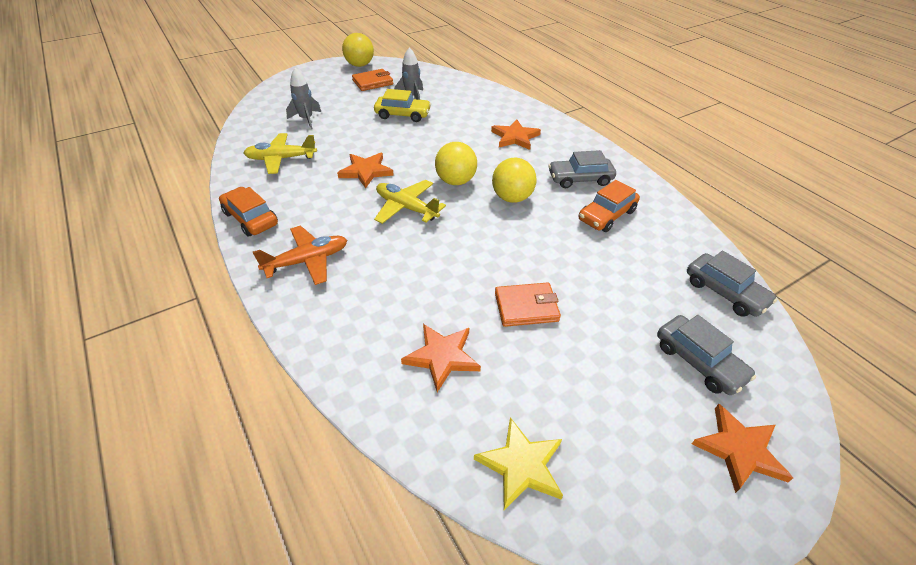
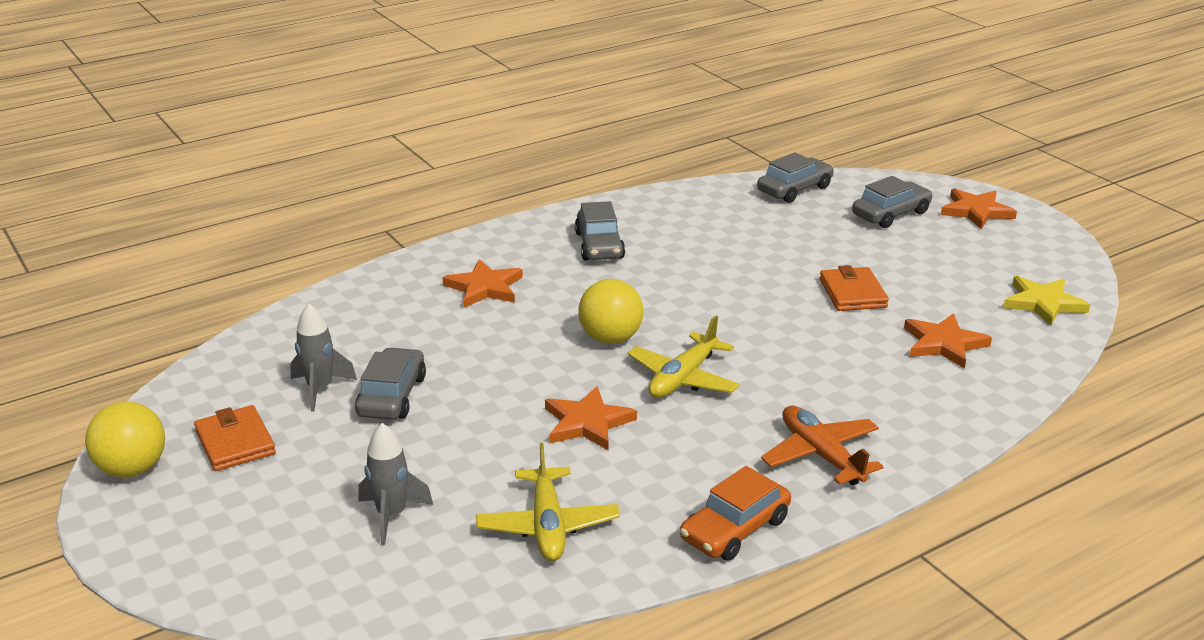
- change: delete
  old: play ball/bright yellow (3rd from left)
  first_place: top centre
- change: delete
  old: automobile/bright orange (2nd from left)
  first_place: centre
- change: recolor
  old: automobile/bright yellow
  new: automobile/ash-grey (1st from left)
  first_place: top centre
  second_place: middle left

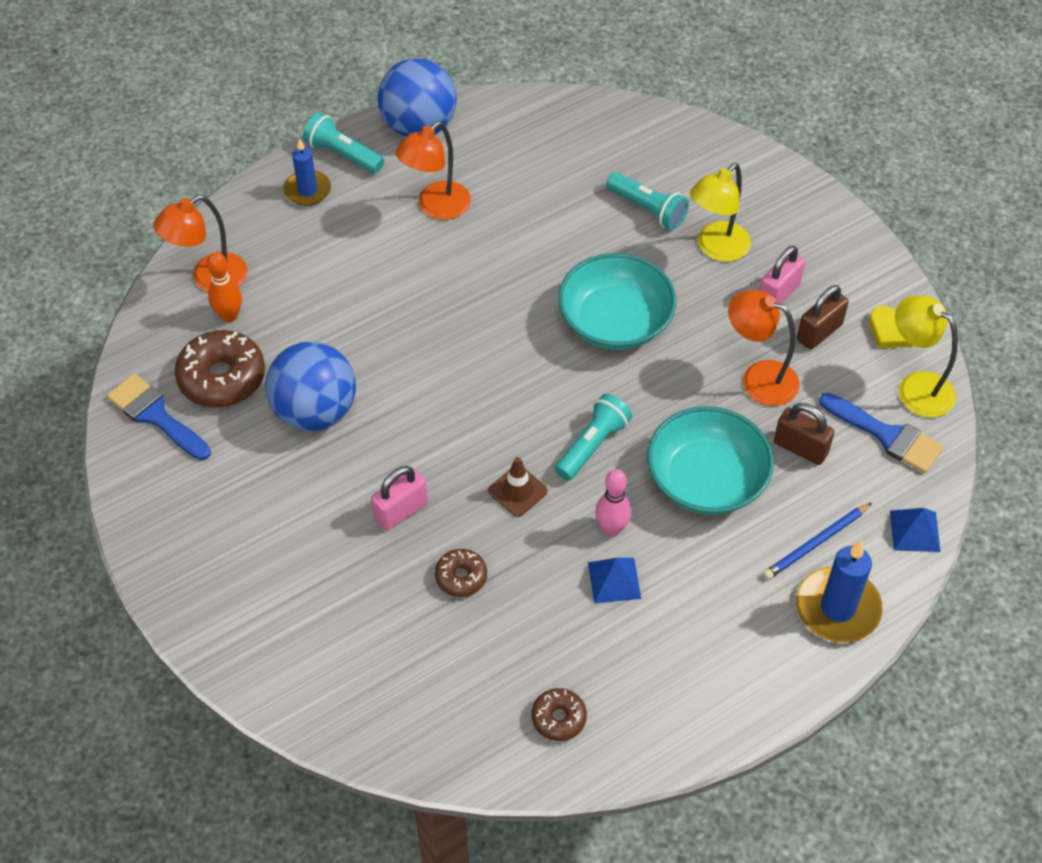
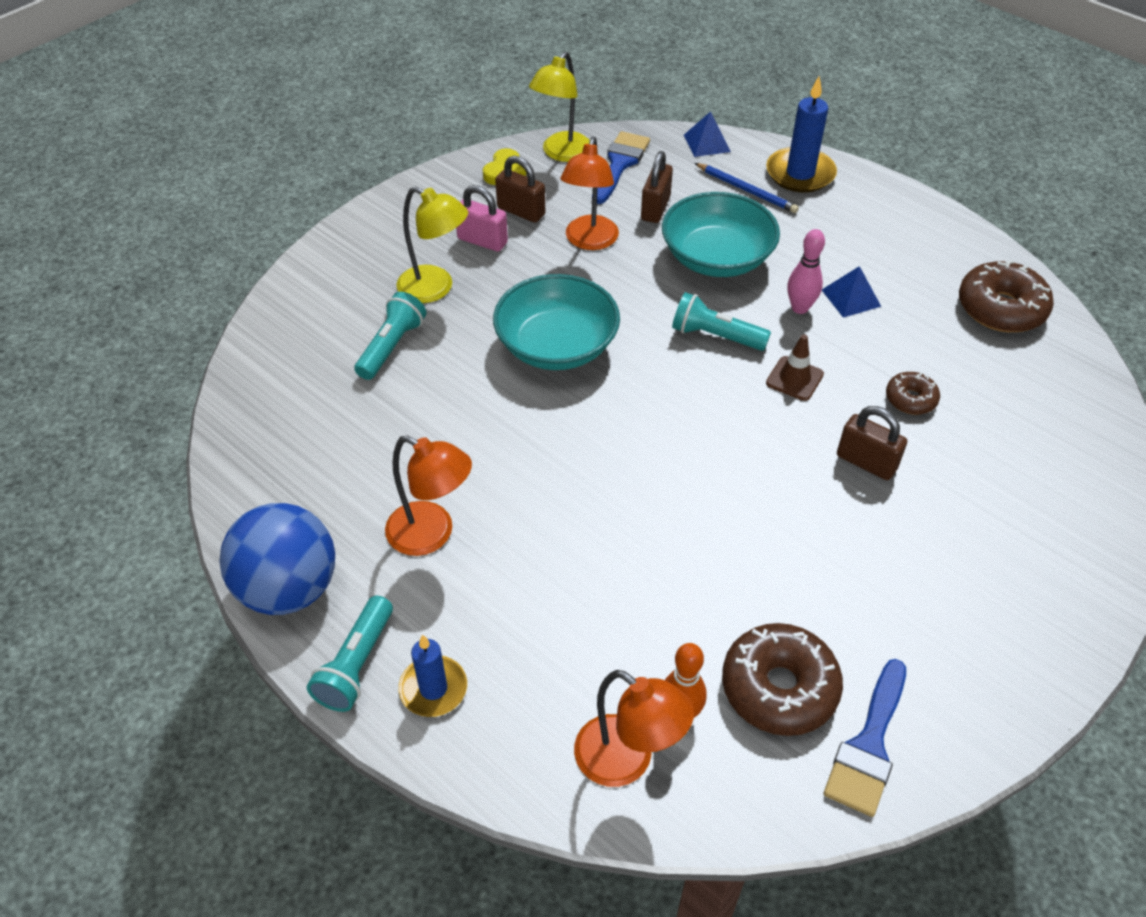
- change: delete
  old: play ball/royal blue (1st from left)
  first_place: middle left
- change: recolor
  old: small lock/rosy (1st from left)
  new: small lock/brown (3rd from left)
  first_place: centre
  second_place: middle right
- change: resize
  old: doughnut/brown (3rd from left)
  first_place: bottom centre
  second_place: top right
  factor: 1.84

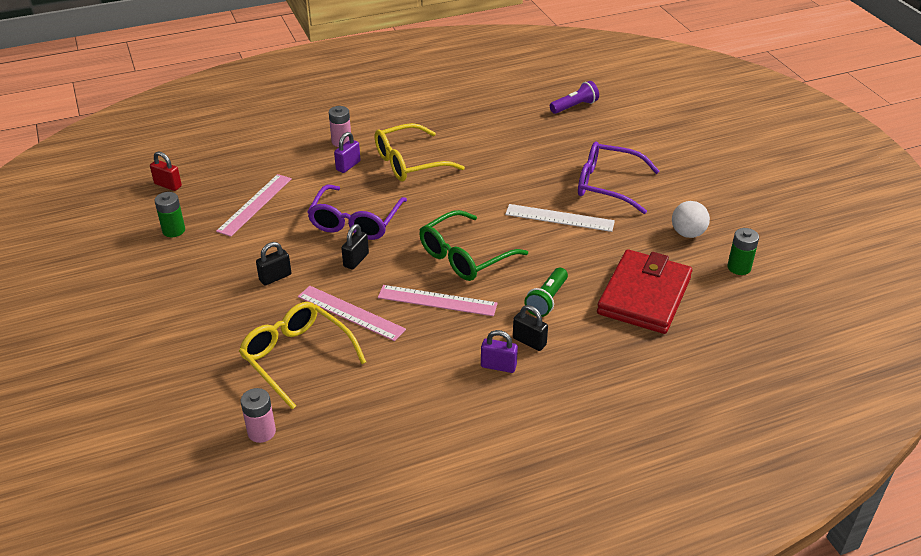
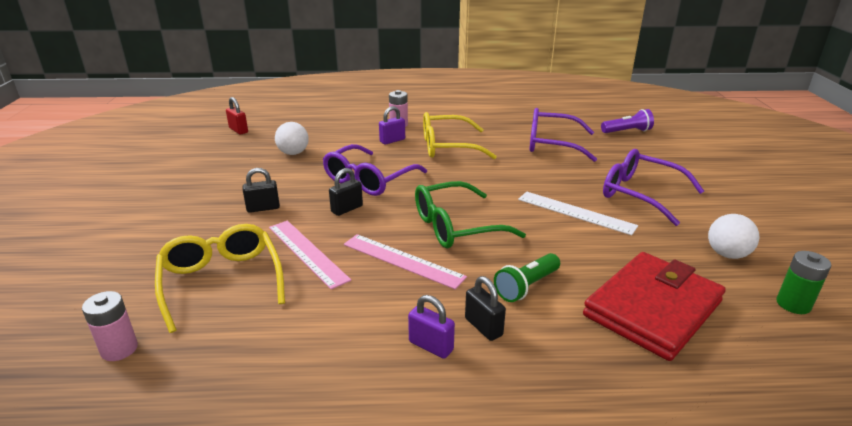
- change: delete
  old: power cell/emerald (1st from left)
  first_place: middle left
- change: insert
  new: spectacles/royal purple (2nd from left)
  second_place: top centre
- change: replace
  old: ruler/rosy (1st from left)
  new: play ball/white (1st from left)
  first_place: middle left
  second_place: top centre

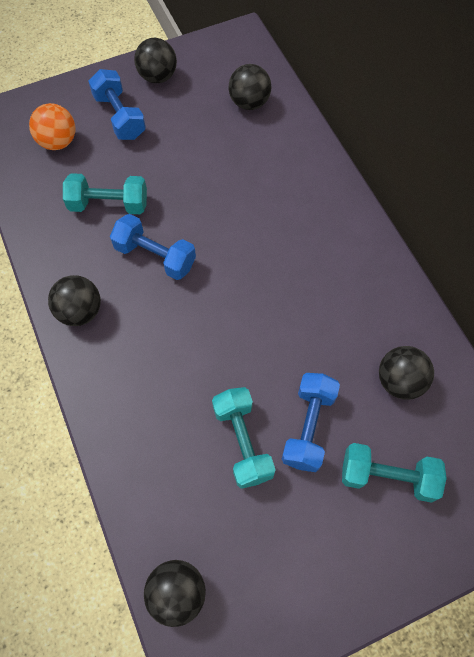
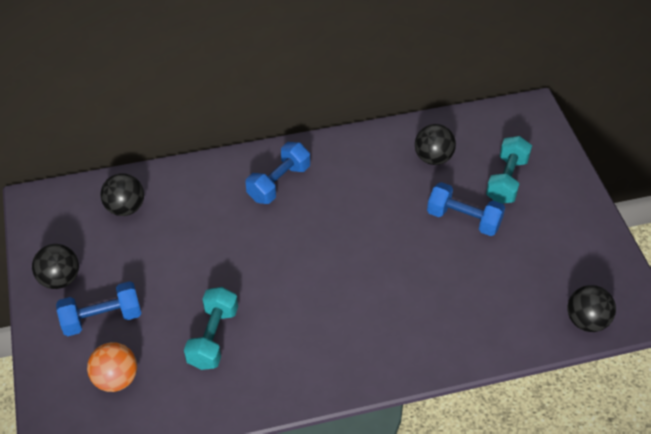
- change: delete
  old: play ball/jet-black (1st from left)
  first_place: middle left
- change: delete
  old: dumbbell/teal (2nd from left)
  first_place: bottom centre
- change: move
  old: dumbbell/royal blue (2nd from left)
  first_place: middle left
  second_place: centre

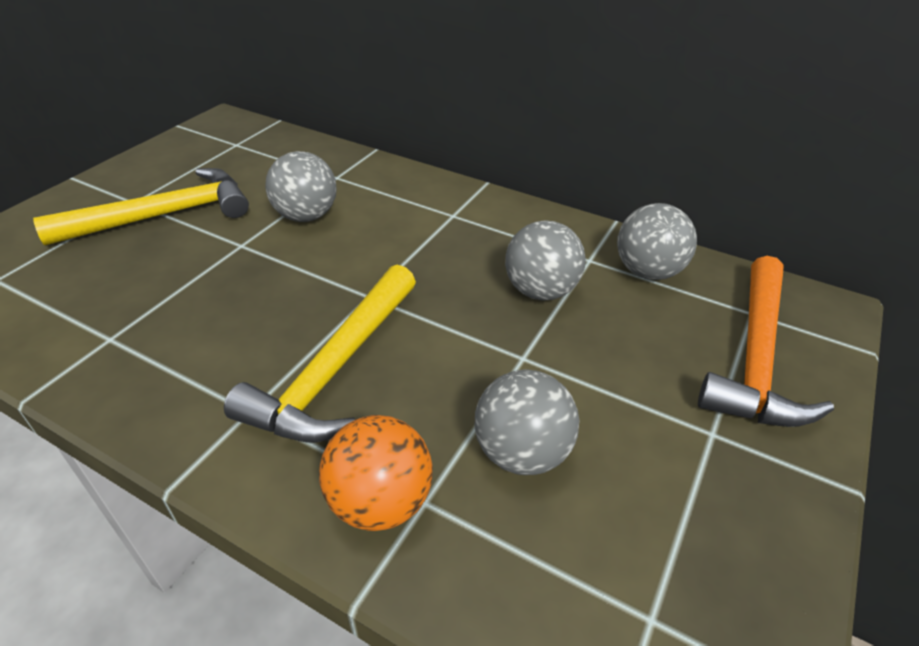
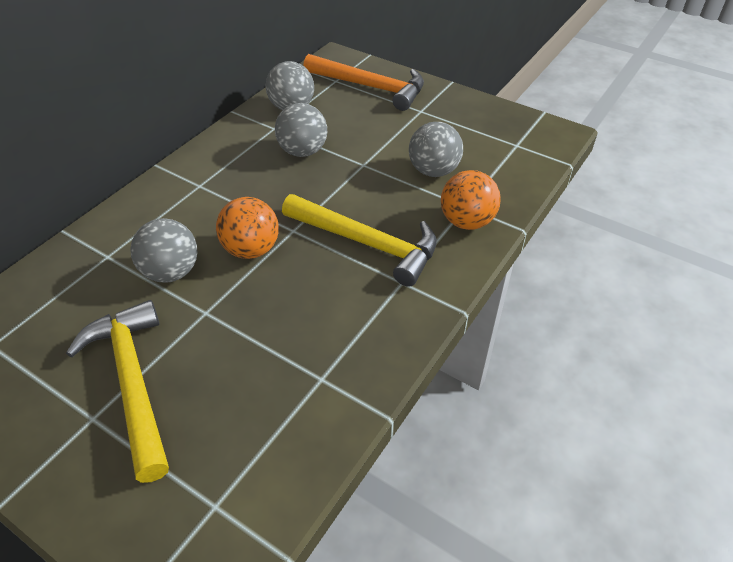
- change: insert
  new: play ball/bright orange (1st from left)
  second_place: centre

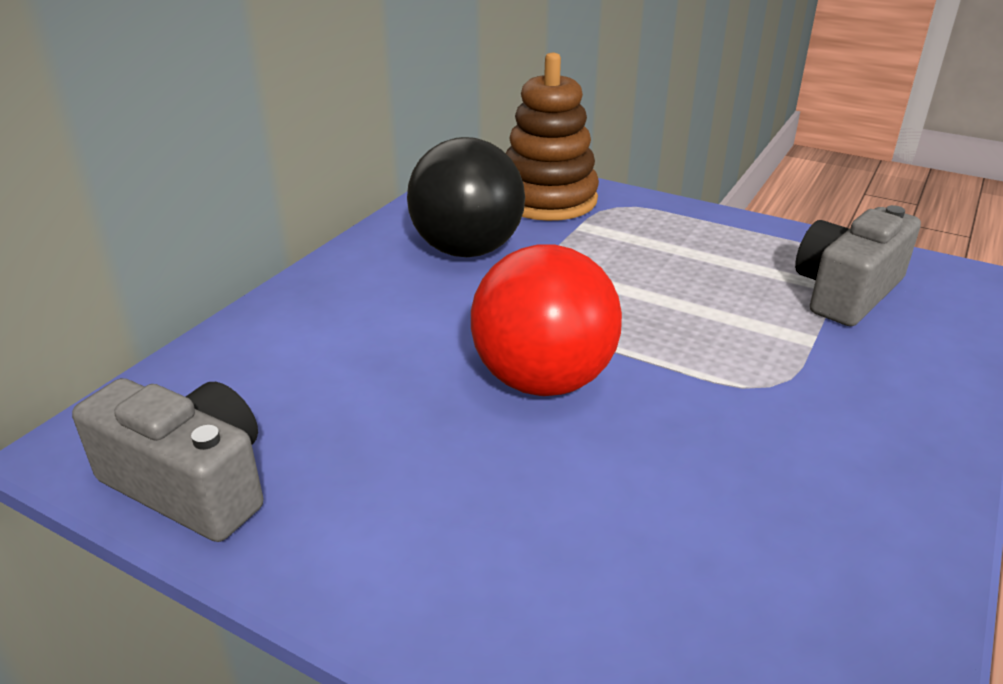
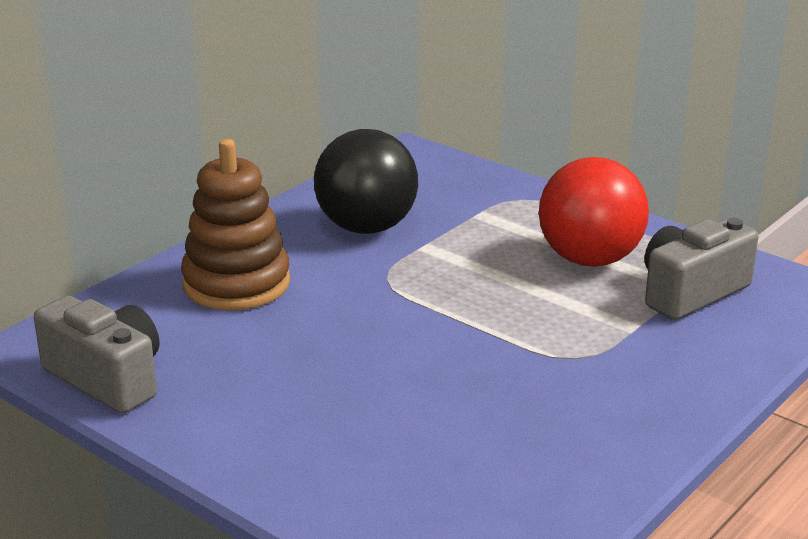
- change: move
  old: play ball/crimson
  first_place: centre
  second_place: middle right
- change: move
  old: stacking rings/brown
  first_place: top centre
  second_place: middle left

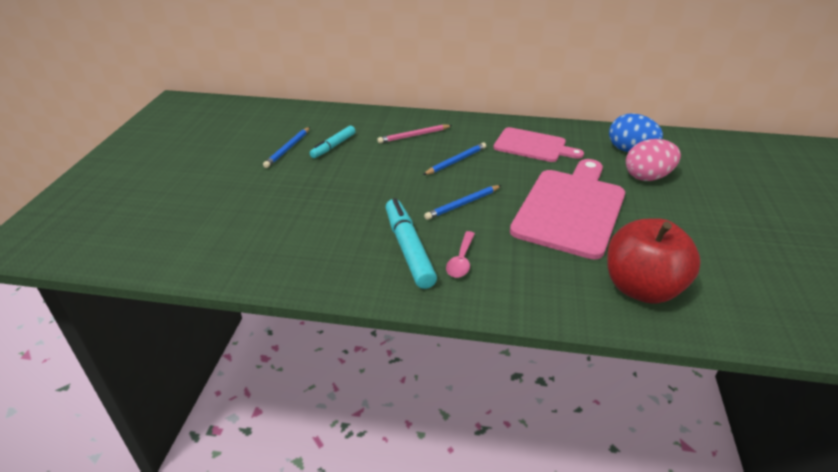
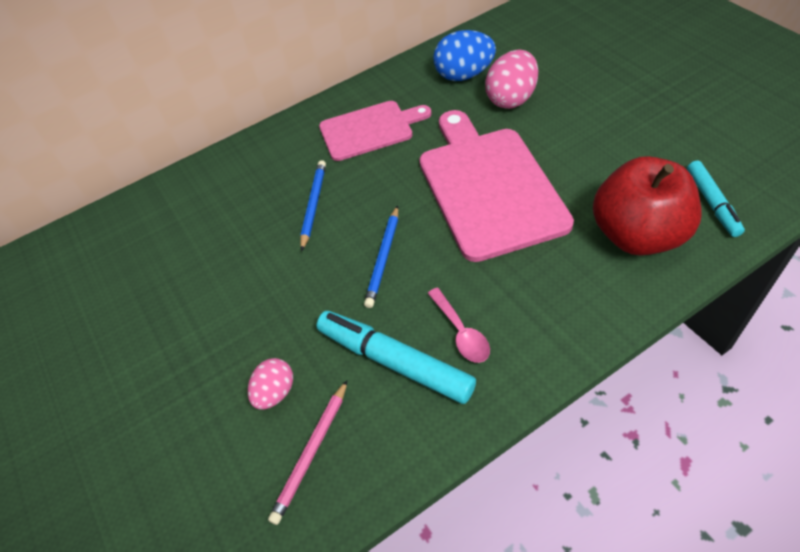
- change: delete
  old: pencil/royal blue (1st from left)
  first_place: top centre
- change: insert
  new: toy egg/rosy (1st from left)
  second_place: bottom centre
- change: move
  old: marker/teal (1st from left in the first image)
  new: marker/teal (2nd from left)
  first_place: top centre
  second_place: middle right
- change: move
  old: pencil/rosy
  first_place: top centre
  second_place: bottom centre

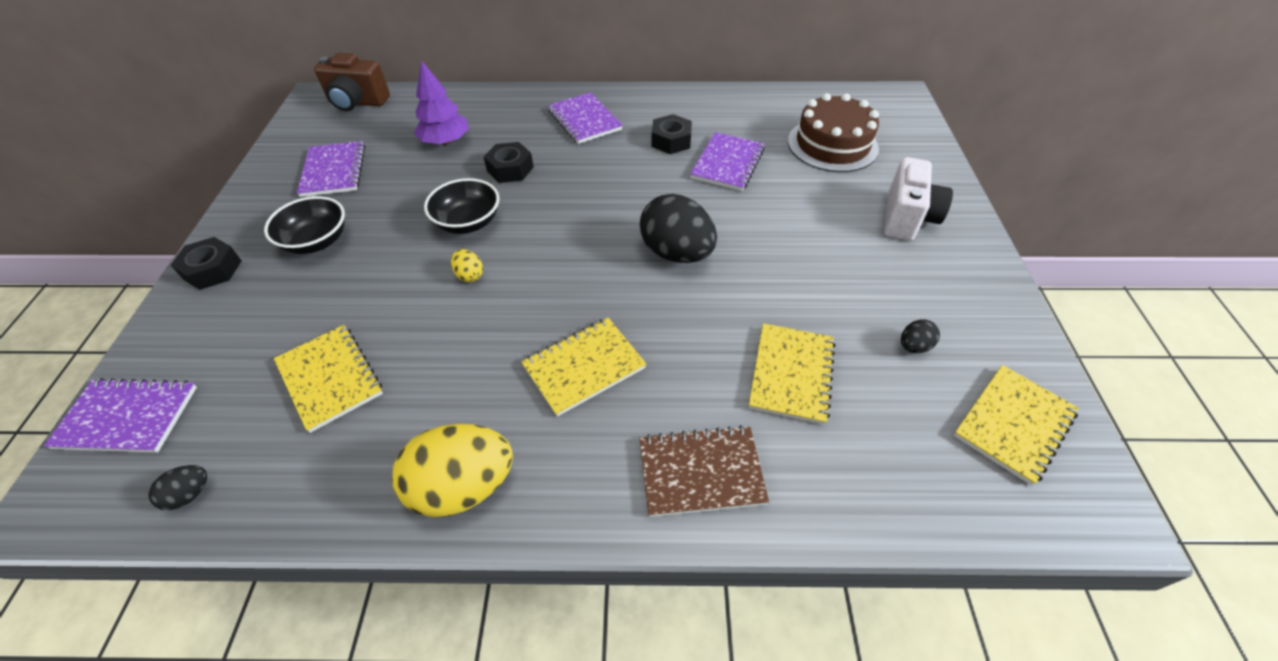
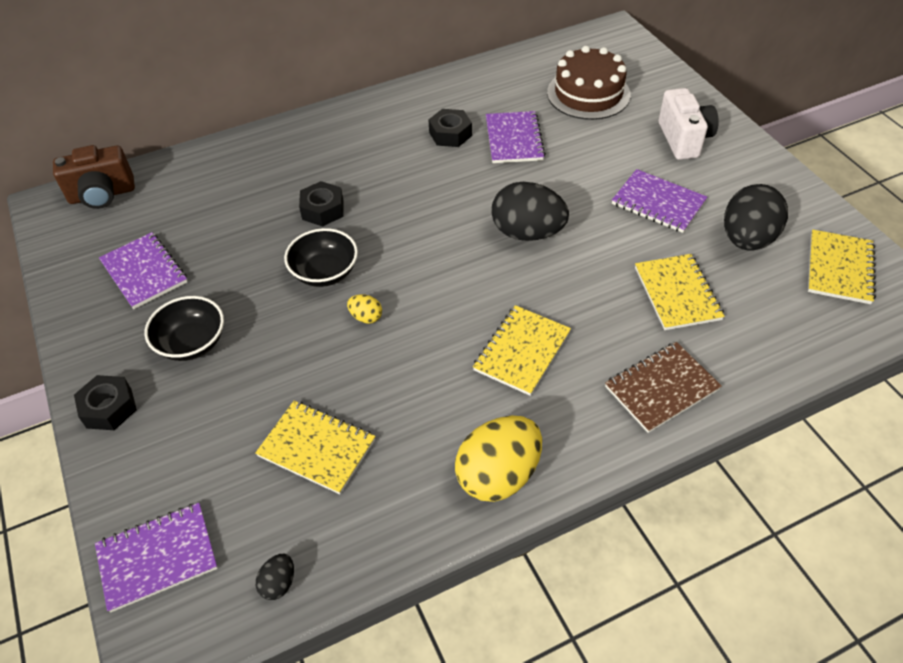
- change: delete
  old: tree/royal purple
  first_place: top centre
- change: move
  old: exercise book/royal purple (3rd from left in the first image)
  new: exercise book/royal purple (4th from left)
  first_place: top centre
  second_place: top right
- change: resize
  old: toy egg/jet-black (3rd from left)
  first_place: middle right
  second_place: top right
  factor: 2.25

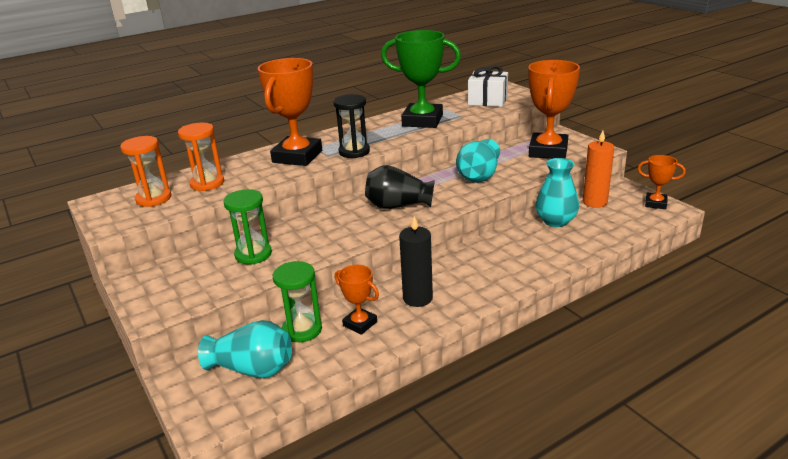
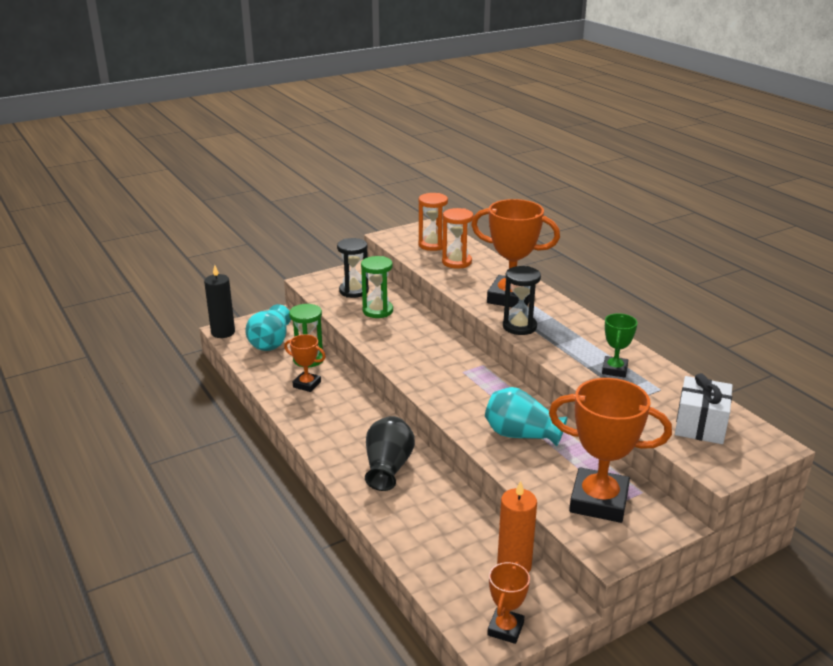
- change: delete
  old: vase/teal (3rd from left)
  first_place: middle right
- change: insert
  new: hourglass/jet-black (1st from left)
  second_place: centre
- change: move
  old: vase/jet-black
  first_place: centre
  second_place: bottom centre
- change: move
  old: wax candle/jet-black
  first_place: centre
  second_place: middle left
- change: rotate
  old: award cup/bright orange (2nd from left in the first image)
  first_place: centre
  second_place: centre
  degrees: 75
- change: resize
  old: award cup/emerald
  first_place: top centre
  second_place: middle right
  factor: 0.52

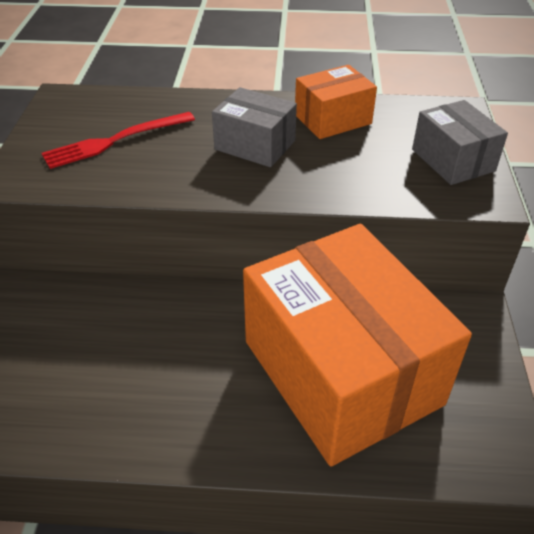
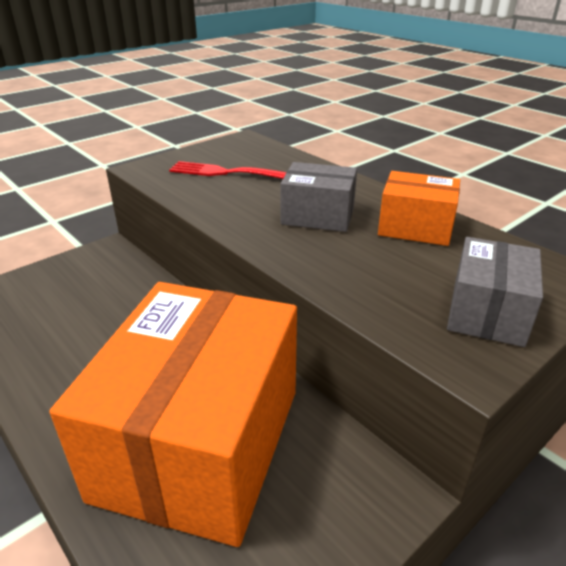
- change: rotate
  old: parcel/ash-grey (1st from left)
  first_place: top centre
  second_place: centre
  degrees: -60

